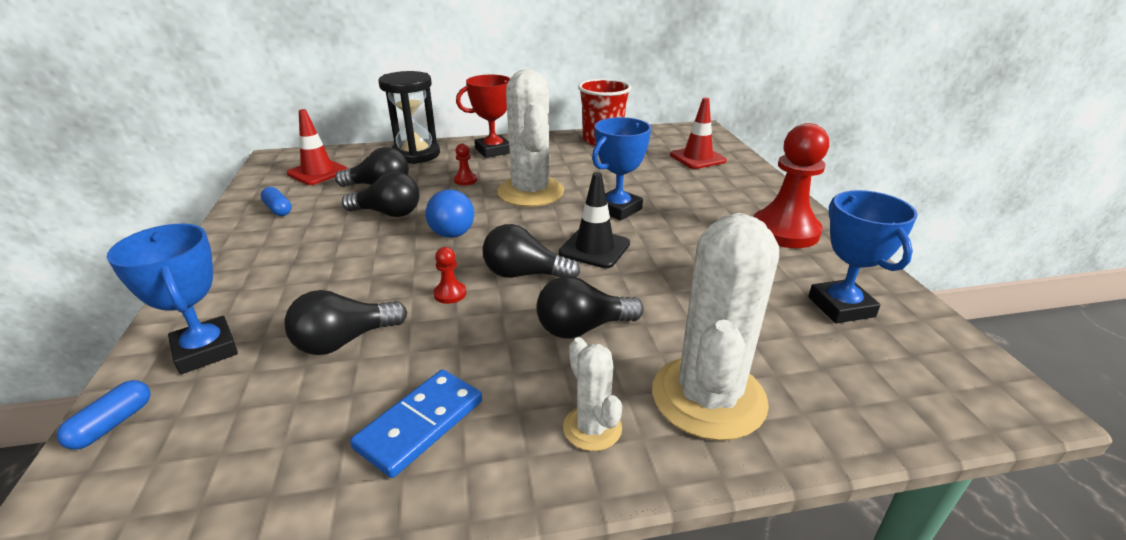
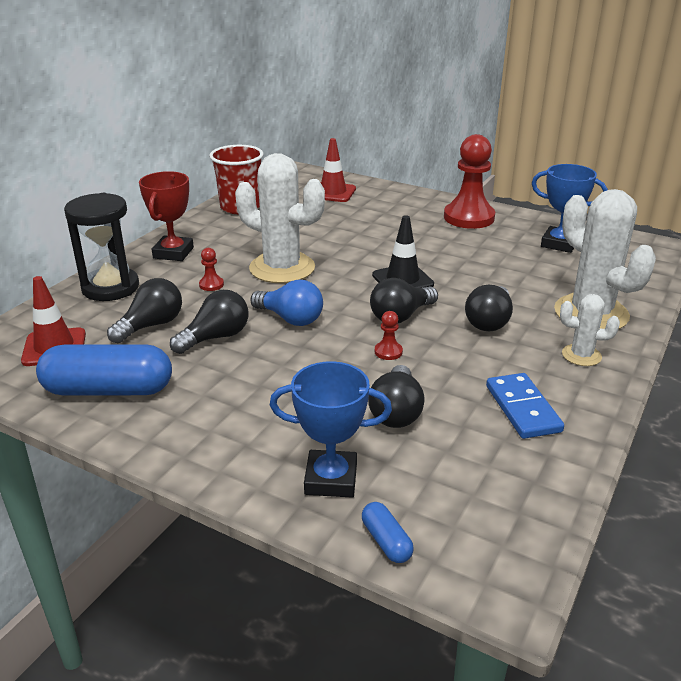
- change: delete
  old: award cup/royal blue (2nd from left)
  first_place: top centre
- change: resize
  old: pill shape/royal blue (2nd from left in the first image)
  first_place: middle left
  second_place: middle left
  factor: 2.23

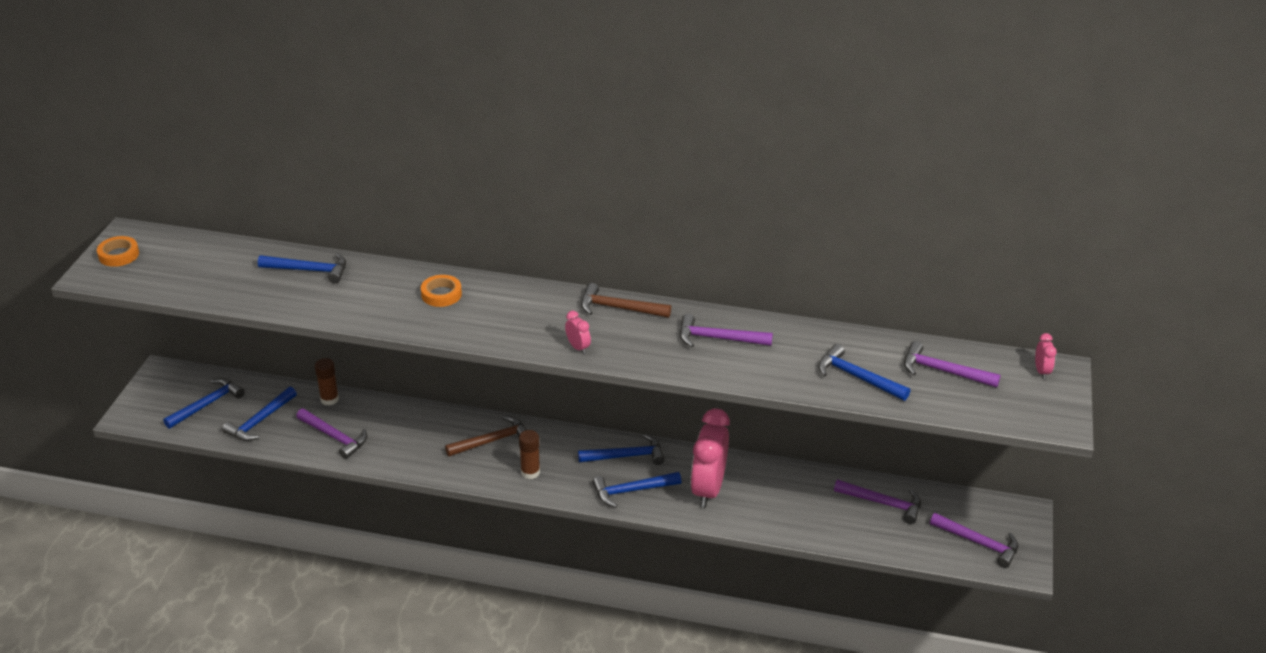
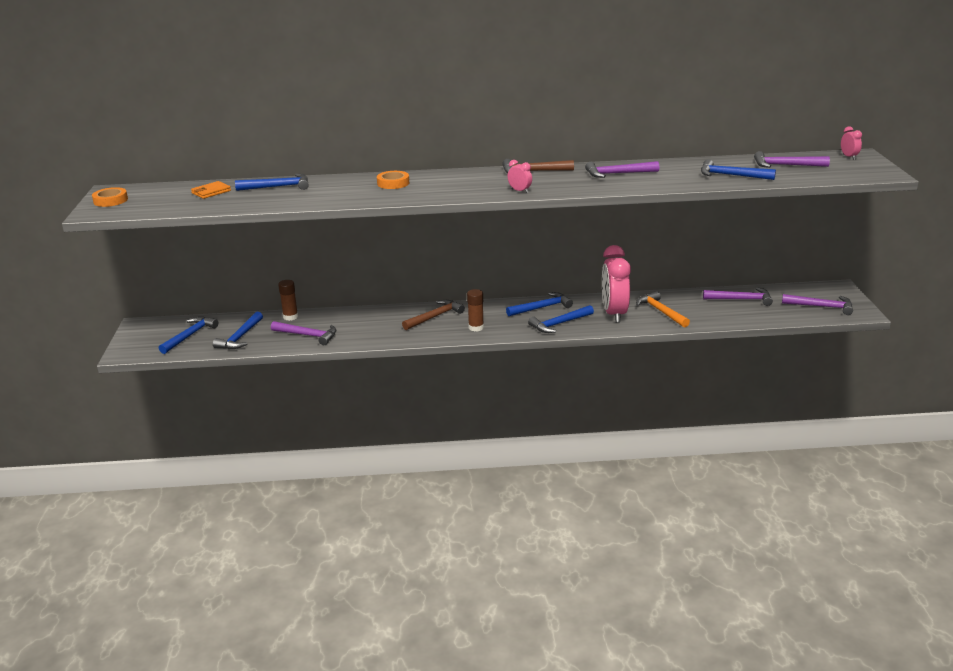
- change: insert
  new: wallet/bright orange
  second_place: top left
- change: insert
  new: carpenter's hammer/bright orange
  second_place: middle right

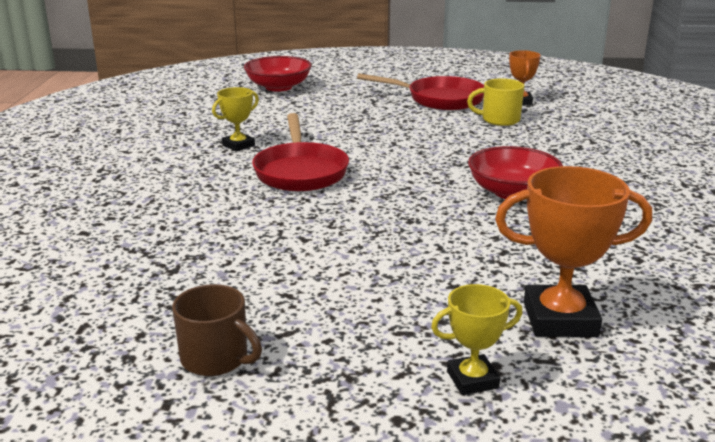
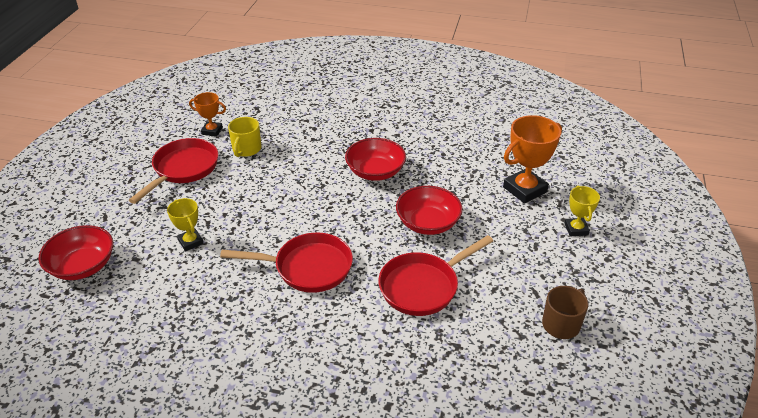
- change: insert
  new: pan/crimson (3rd from left)
  second_place: centre
- change: insert
  new: serving bowl/crimson (3rd from left)
  second_place: centre
- change: move
  old: award cup/bright yellow (1st from left)
  first_place: top left
  second_place: middle left
- change: rotate
  old: award cup/bright orange (2nd from left)
  first_place: middle right
  second_place: middle right
  degrees: 45

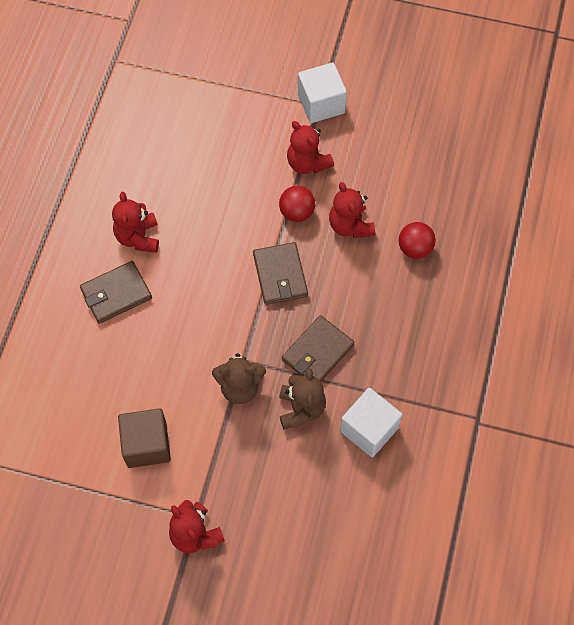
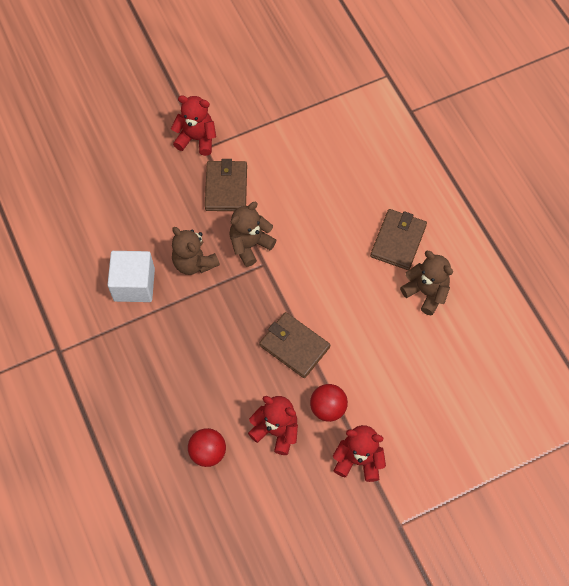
- change: delete
  old: block/brown
  first_place: bottom left
- change: delete
  old: block/white (1st from left)
  first_place: top centre
- change: move
  old: wallet/brown (3rd from left in the first image)
  new: wallet/brown (1st from left)
  first_place: centre
  second_place: top centre
- change: recolor
  old: stuffed bear/crimson (1st from left)
  new: stuffed bear/brown (3rd from left)
  first_place: middle left
  second_place: middle right

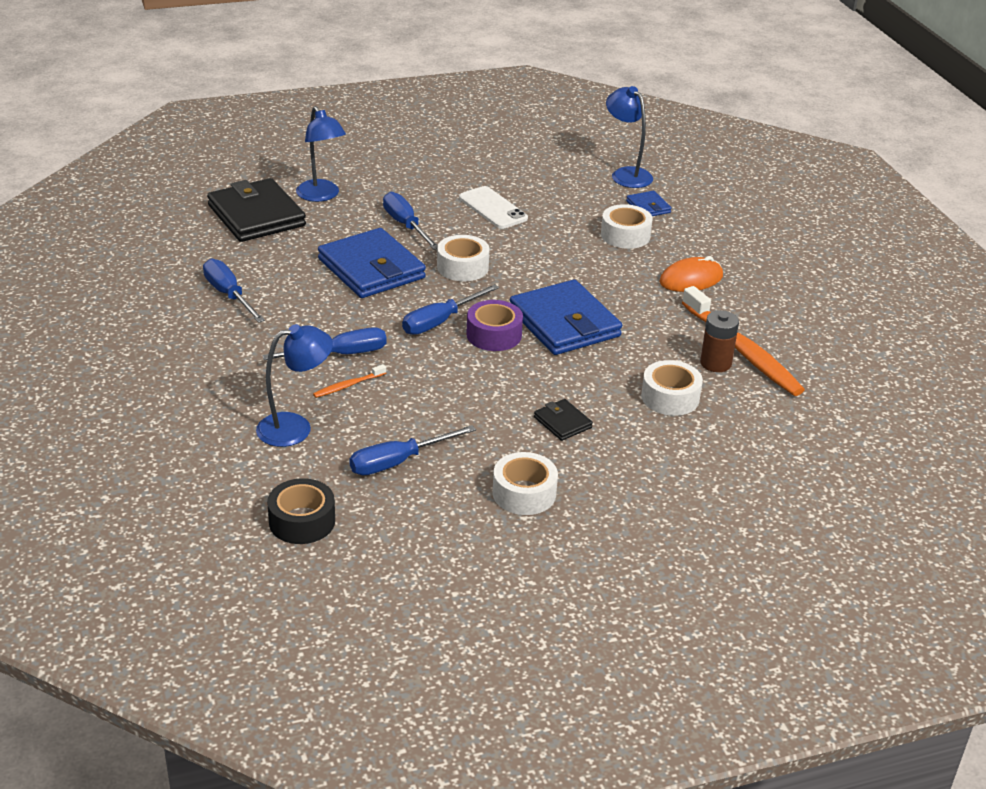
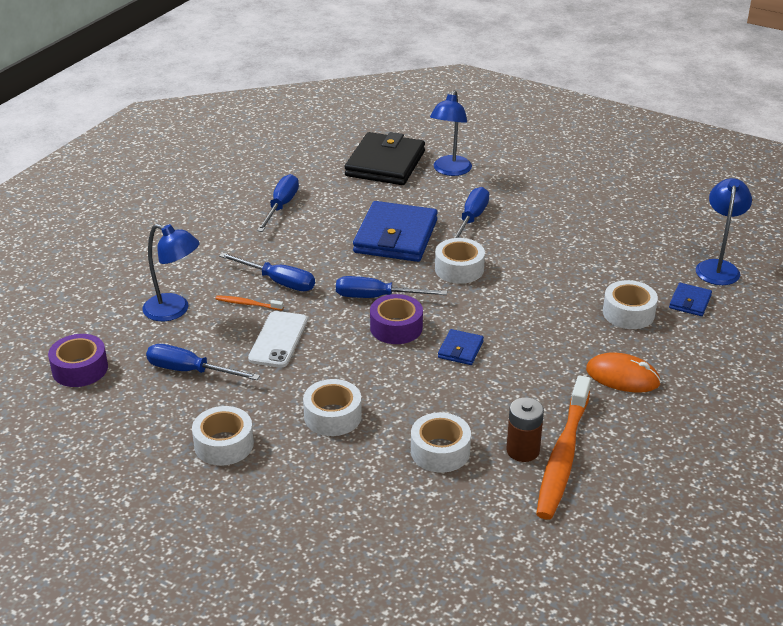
- change: move
  old: mobile phone/white
  first_place: top centre
  second_place: centre
- change: replace
  old: wallet/jet-black (2nd from left)
  new: tape/white (2nd from left)
  first_place: centre
  second_place: centre
- change: recolor
  old: tape/jet-black
  new: tape/royal purple (1st from left)
  first_place: middle left
  second_place: middle left
- change: resize
  old: wallet/royal blue (2nd from left)
  first_place: centre
  second_place: centre
  factor: 0.46

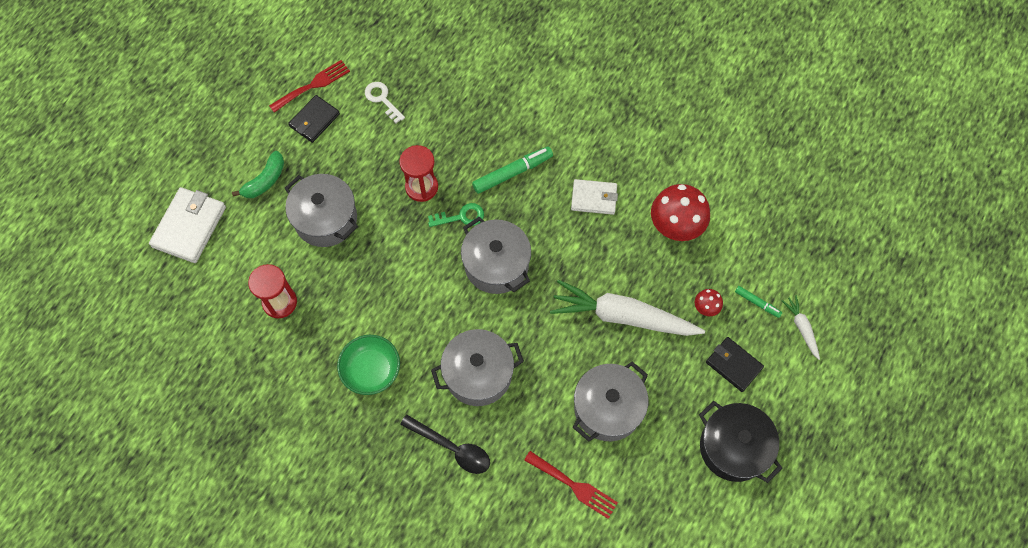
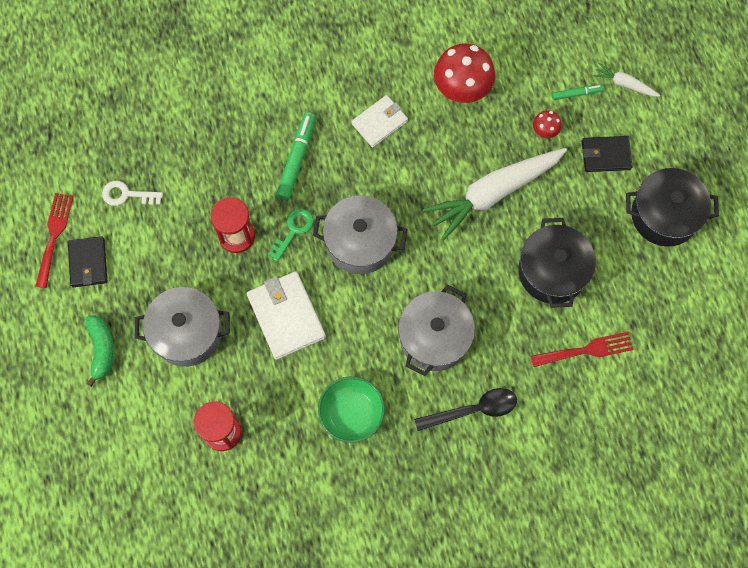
- change: move
  old: wallet/white (1st from left)
  first_place: middle left
  second_place: centre
- change: recolor
  old: stockpot/ash-grey (4th from left)
  new: stockpot/jet-black (1st from left)
  first_place: bottom centre
  second_place: middle right

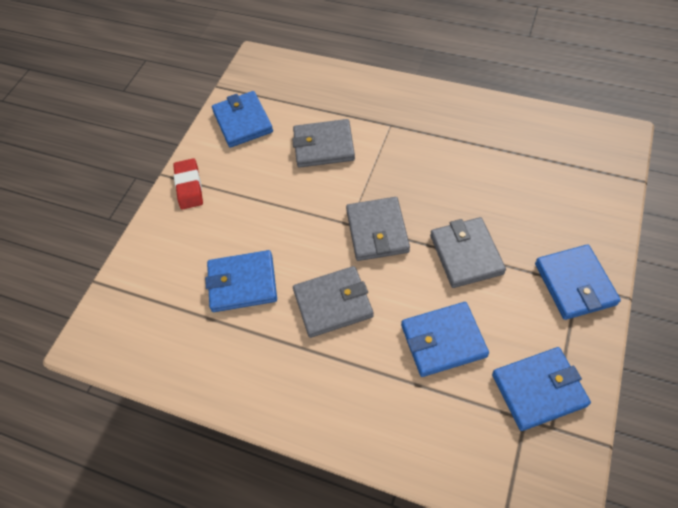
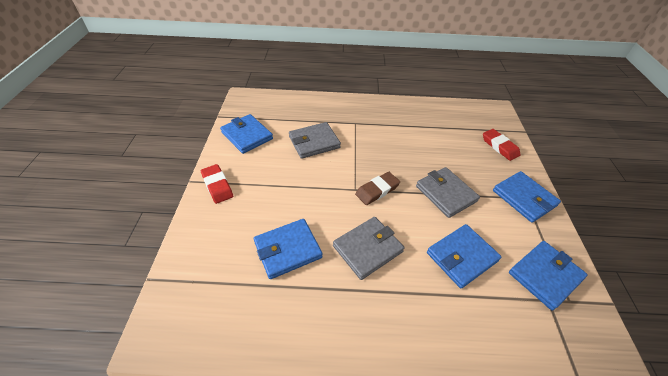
- change: insert
  new: pencil eraser/crimson (2nd from left)
  second_place: middle right
- change: replace
  old: wallet/ash-grey (3rd from left)
  new: pencil eraser/brown
  first_place: centre
  second_place: centre

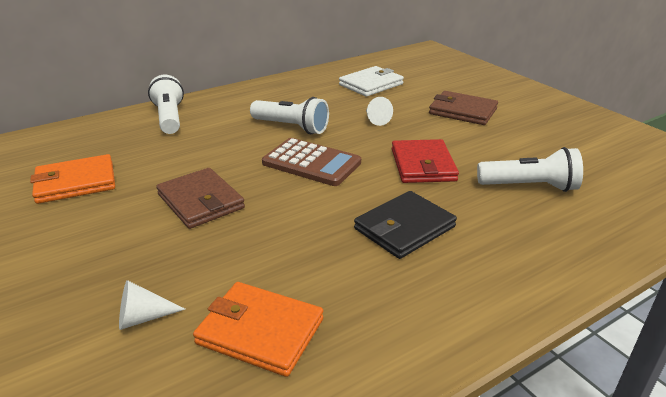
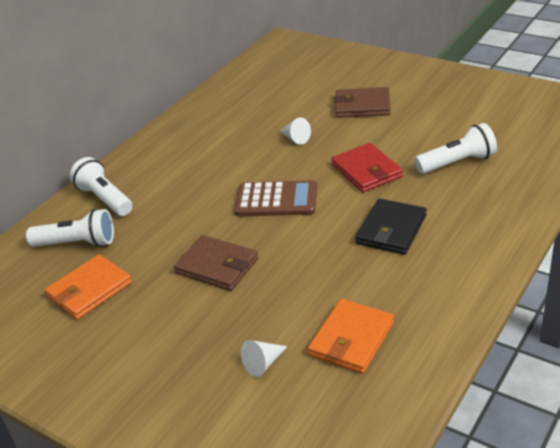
- change: delete
  old: wallet/white
  first_place: top centre
- change: move
  old: flashlight/white (2nd from left in the first image)
  new: flashlight/white (1st from left)
  first_place: top centre
  second_place: middle left
- change: rotate
  old: wallet/bright orange (2nd from left)
  first_place: bottom centre
  second_place: bottom centre
  degrees: -60

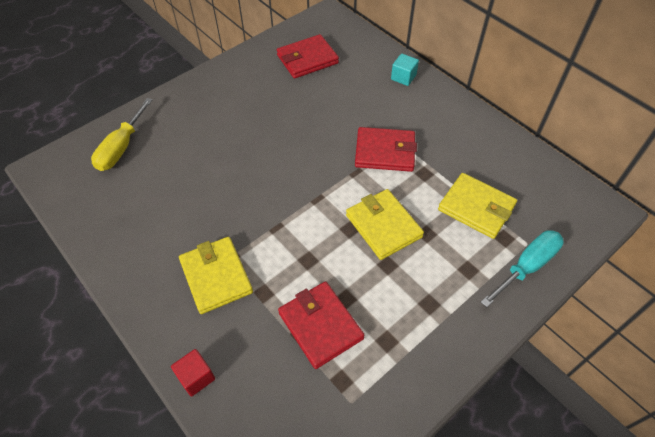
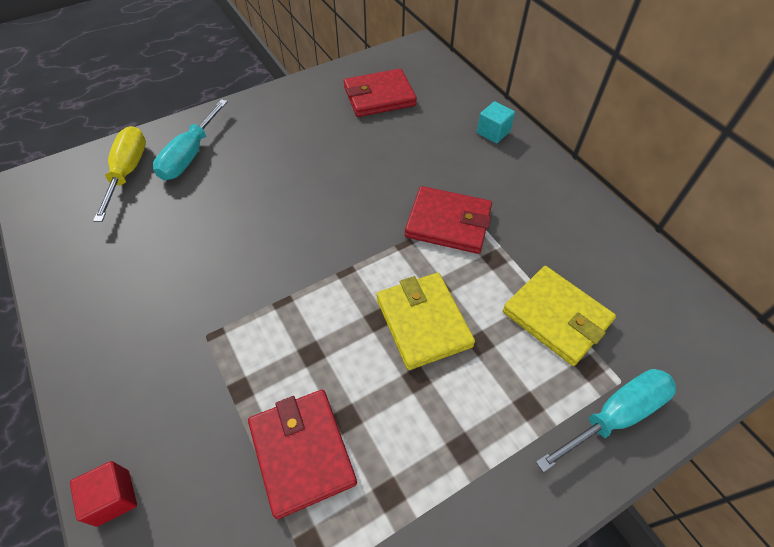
- change: delete
  old: wallet/bright yellow (1st from left)
  first_place: middle left
- change: insert
  new: flat screwdriver/teal (1st from left)
  second_place: top left
- change: rotate
  old: flat screwdriver/bright yellow
  first_place: top left
  second_place: top left
  degrees: 150

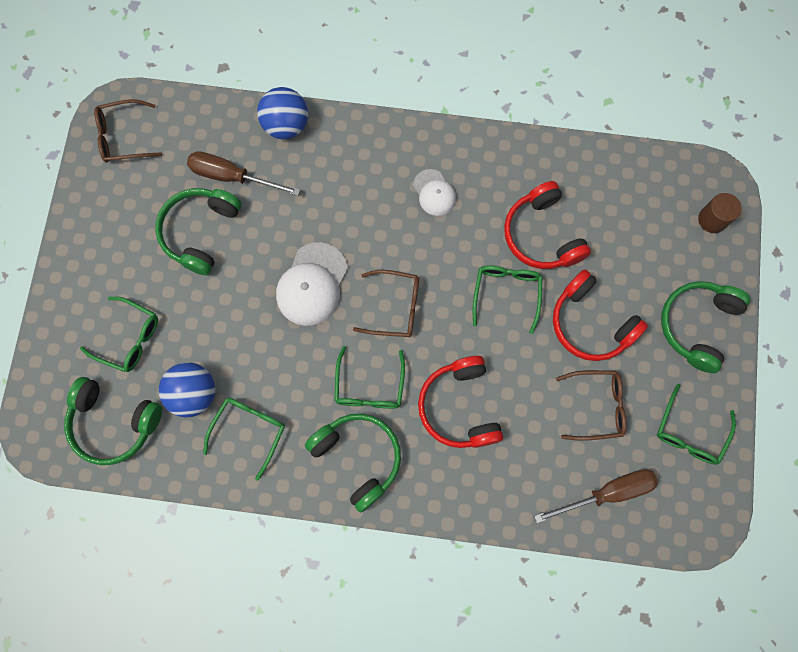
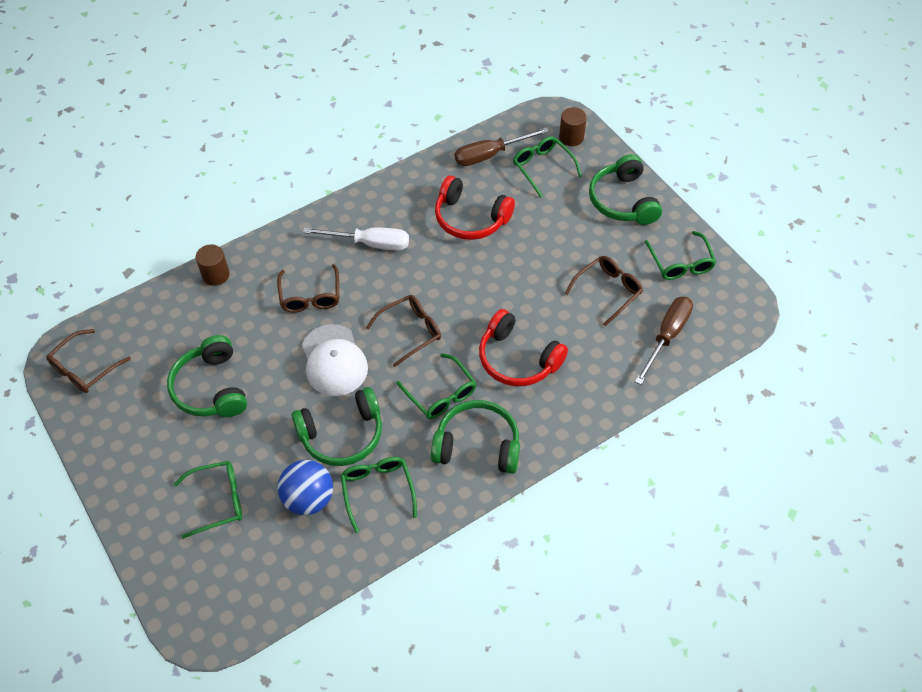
- change: delete
  old: over-ear headphones/crimson (3rd from left)
  first_place: middle right
- change: insert
  new: spectacles/brown (2nd from left)
  second_place: centre
- change: move
  old: over-ear headphones/emerald (1st from left in the first image)
  new: over-ear headphones/emerald (2nd from left)
  first_place: middle left
  second_place: centre
- change: move
  old: flat screwdriver/brown (1st from left)
  first_place: top left
  second_place: top centre
- change: move
  old: spectacles/emerald (4th from left)
  first_place: centre
  second_place: top centre
- change: replace
  old: play ball/royal blue (2nd from left)
  new: cylinder shape/brown (1st from left)
  first_place: top centre
  second_place: middle left
- change: replace
  old: cap/white (2nd from left)
  new: flat screwdriver/white
  first_place: top centre
  second_place: centre

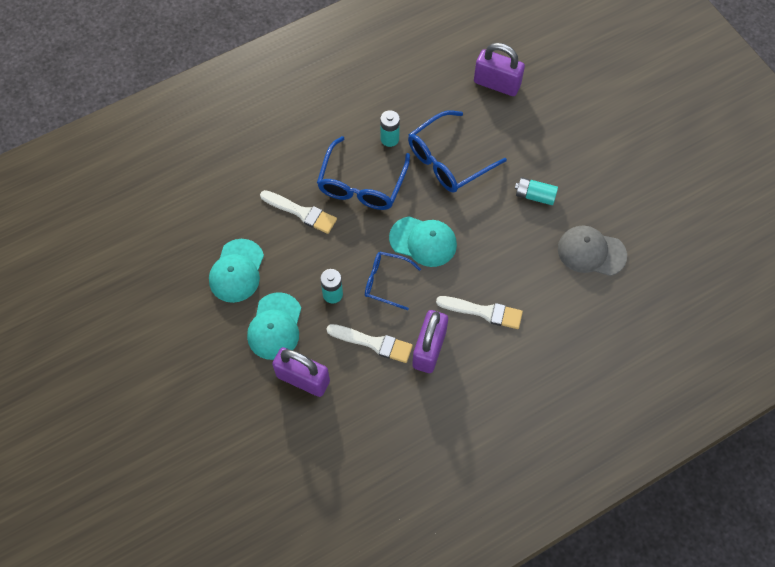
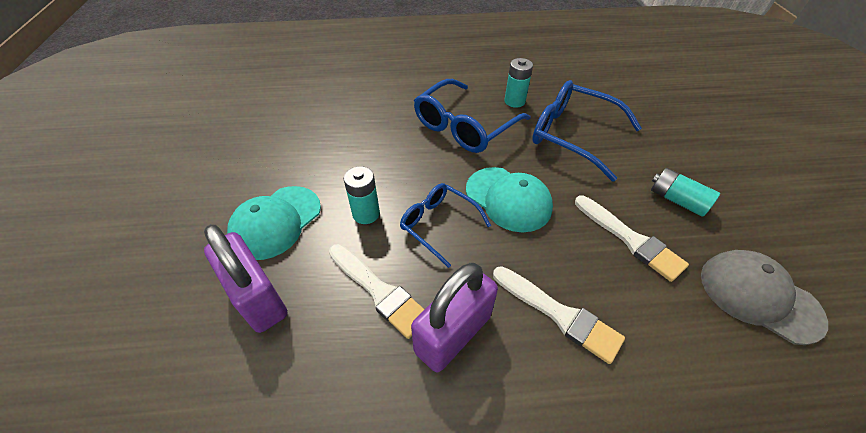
- change: delete
  old: cap/teal (1st from left)
  first_place: middle left
- change: delete
  old: small lock/royal purple (3rd from left)
  first_place: top centre
- change: move
  old: brush/white (1st from left in the first image)
  new: brush/white (3rd from left)
  first_place: centre
  second_place: middle right
- change: rotate
  old: spectacles/royal blue (3rd from left)
  first_place: top centre
  second_place: top right
  degrees: 45

